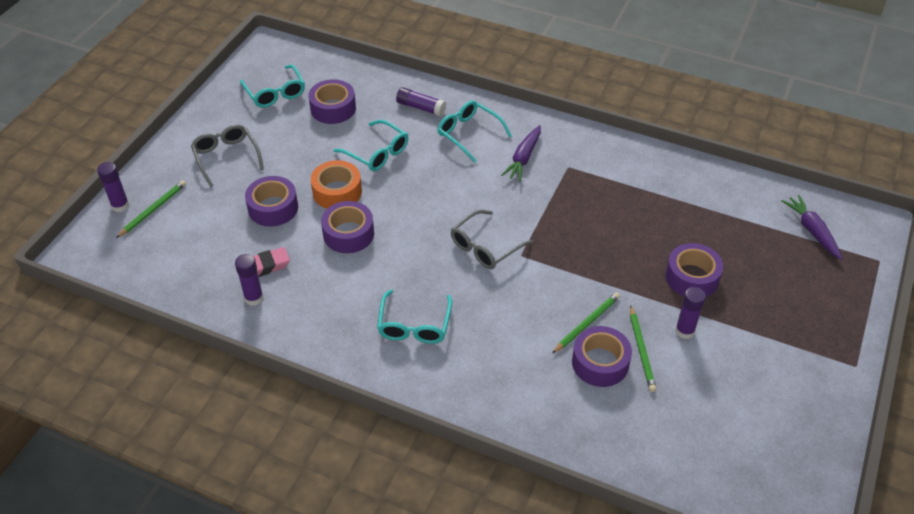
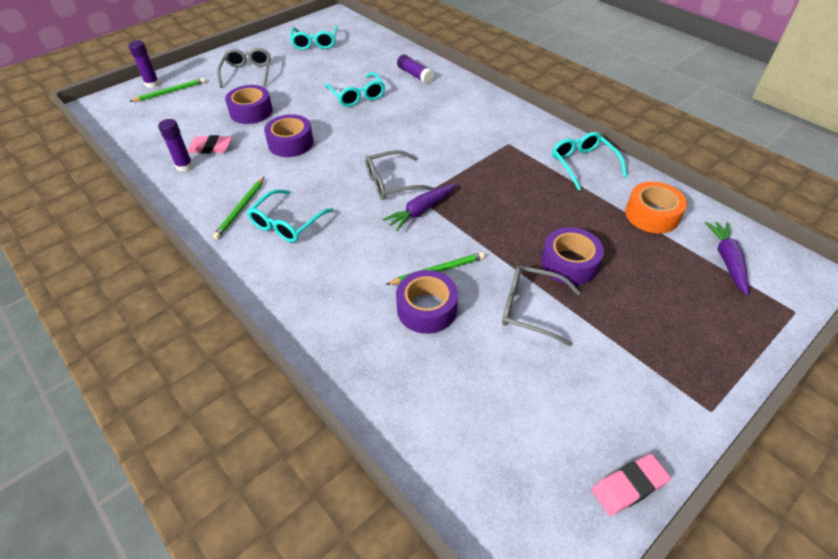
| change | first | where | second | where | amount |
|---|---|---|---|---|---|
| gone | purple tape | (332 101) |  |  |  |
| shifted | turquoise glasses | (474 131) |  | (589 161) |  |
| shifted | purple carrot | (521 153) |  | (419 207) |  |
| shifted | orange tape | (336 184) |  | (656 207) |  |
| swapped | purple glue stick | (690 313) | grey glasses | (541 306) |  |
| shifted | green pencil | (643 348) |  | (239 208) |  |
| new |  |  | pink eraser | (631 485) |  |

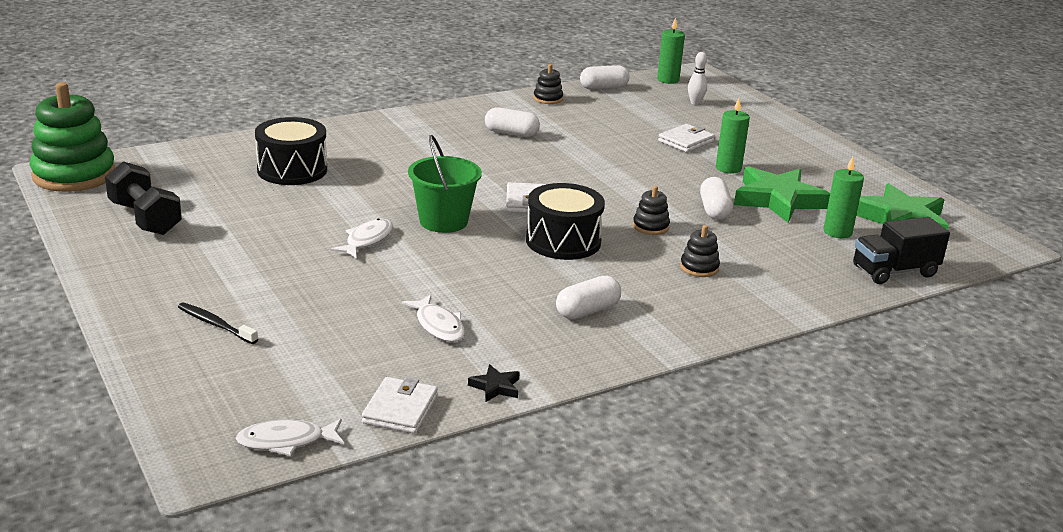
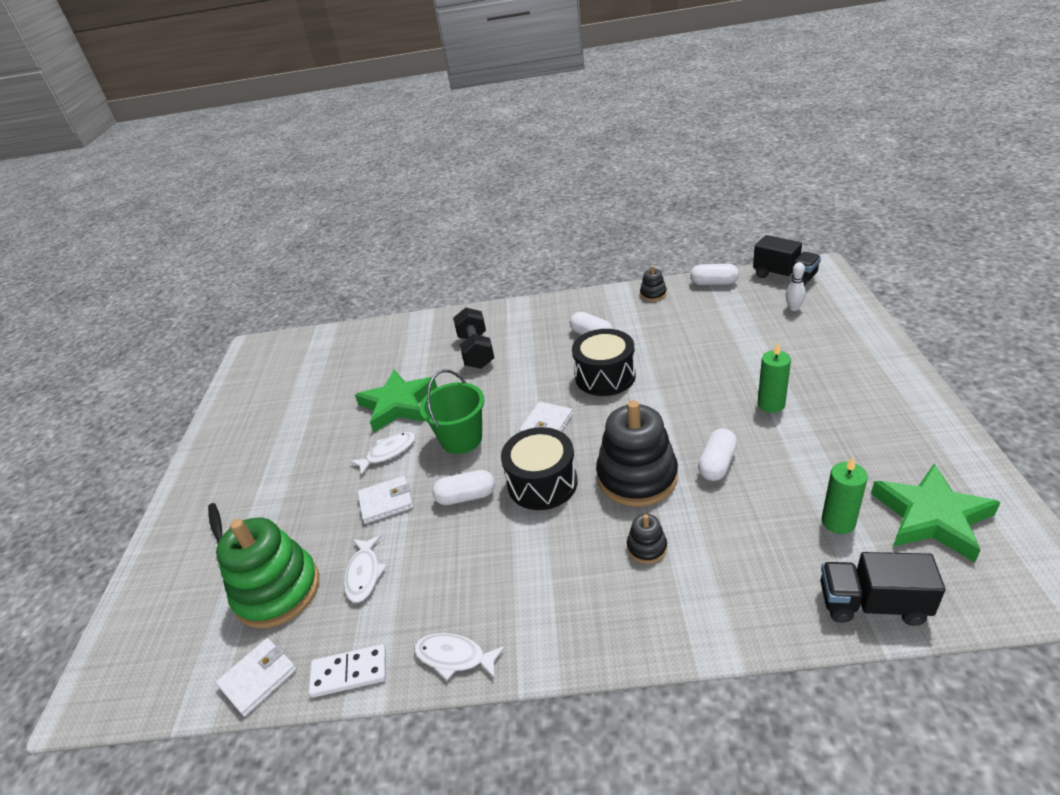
| change | first | where | second | where | amount |
|---|---|---|---|---|---|
| swapped | green candle | (671 51) | black truck | (787 260) |  |
| shifted | green stacking toy | (72 137) |  | (267 572) |  |
| shifted | black drum | (291 151) |  | (604 362) |  |
| shifted | white wallet | (686 138) |  | (386 500) |  |
| shifted | black dumbbell | (143 198) |  | (473 338) |  |
| shifted | green star | (782 194) |  | (396 401) |  |
| scaled | black stacking toy | (651 210) |  | (637 453) | x2.22 |
| shifted | white capsule | (588 297) |  | (463 487) |  |
| swapped | black star | (494 383) | white domino | (347 671) |  |
| shifted | white fish | (290 437) |  | (459 656) |  |

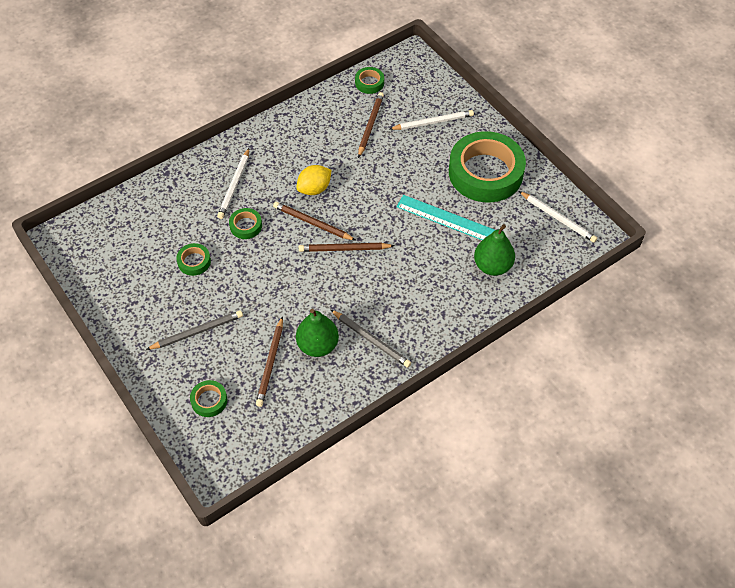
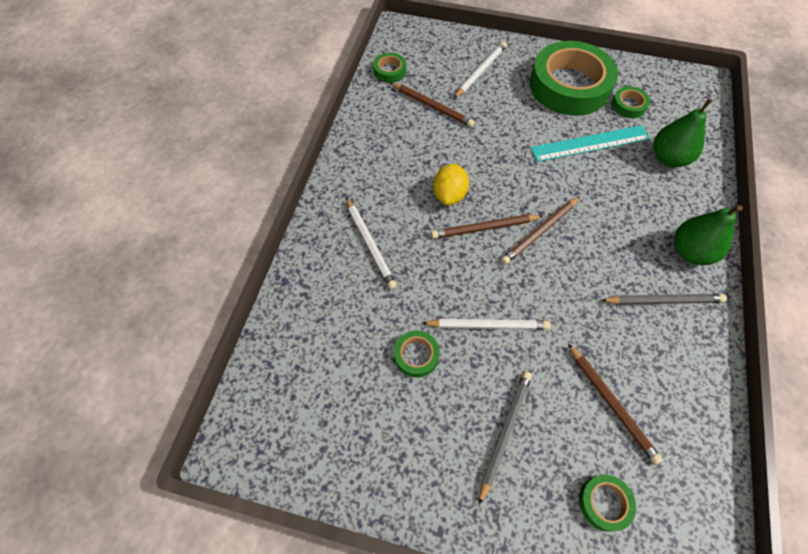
| change | first | where | second | where | amount |
|---|---|---|---|---|---|
| rotated | brown pencil | (371 125) |  | (432 104) | 150 degrees clockwise |
| shifted | white pencil | (558 217) |  | (486 324) |  |
| shifted | green tape | (245 223) |  | (631 102) |  |
| shifted | green pear | (317 333) |  | (708 235) |  |

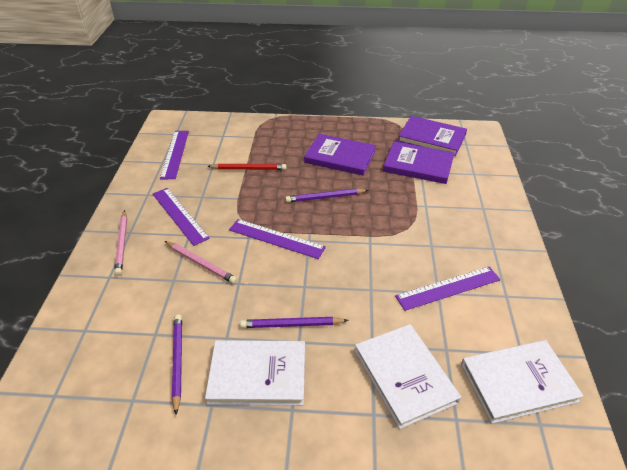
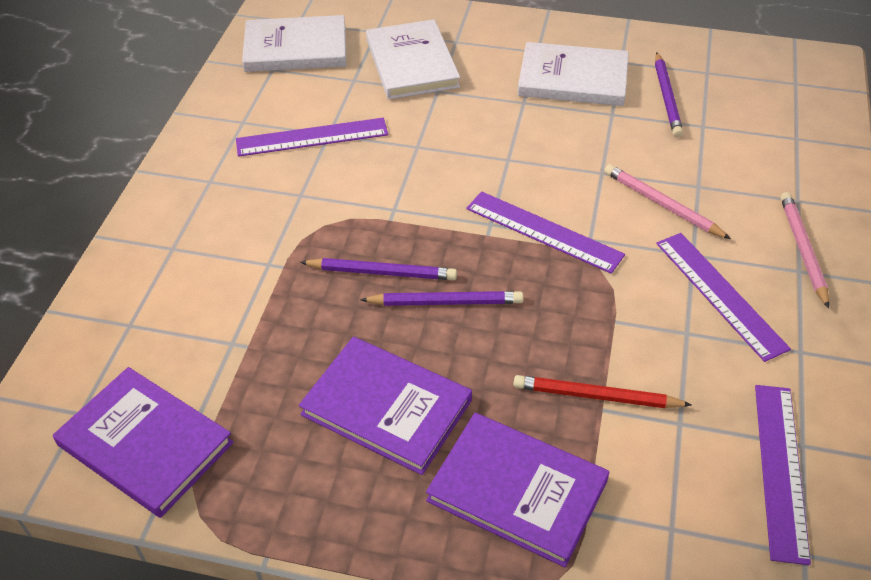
| change | first | where | second | where | amount |
|---|---|---|---|---|---|
| shifted | purple book | (418 162) |  | (517 490) |  |
| shifted | purple pencil | (294 322) |  | (378 269) |  |

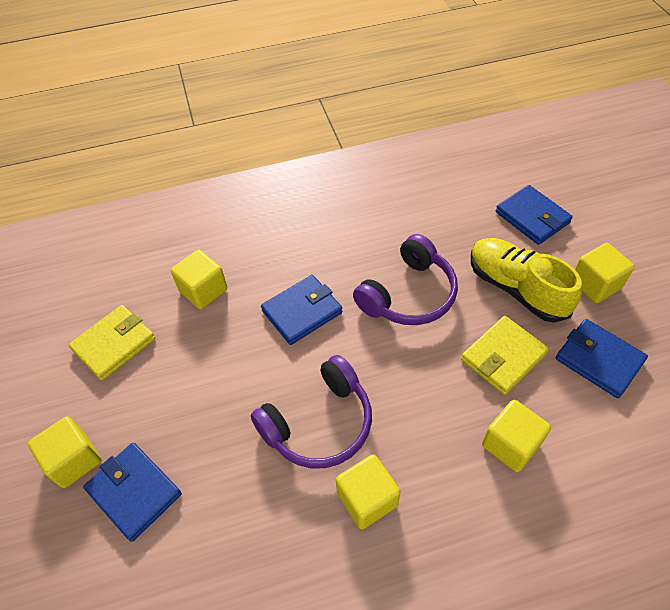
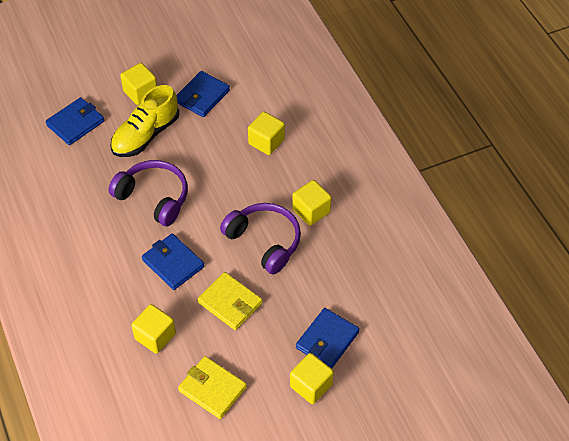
| change | first | where | second | where | amount |
|---|---|---|---|---|---|
| shifted | yellow wallet | (505 355) |  | (229 301) |  |

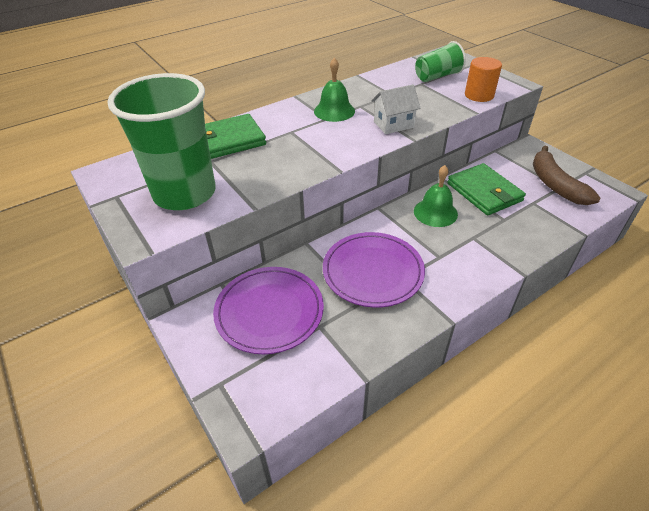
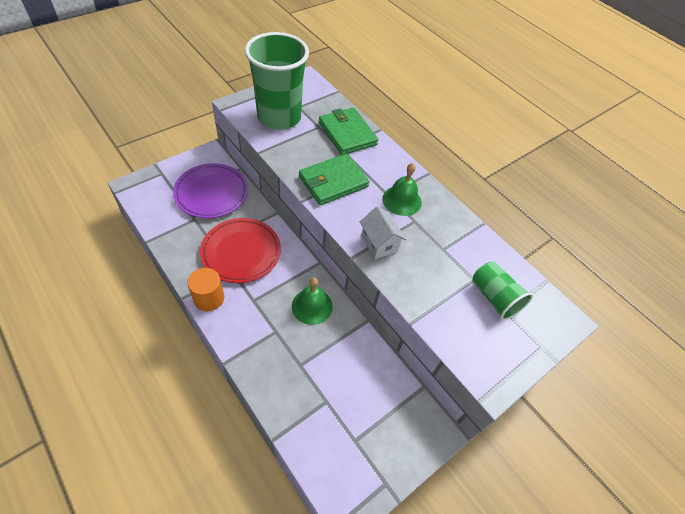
| change | first | where | second | where | amount |
|---|---|---|---|---|---|
| shifted | orange cylinder | (483 79) |  | (205 289) |  |
| gone | brown banana | (566 175) |  |  |  |
| shifted | green wallet | (486 189) |  | (334 179) |  |
| repainted | purple plate | (374 270) | red plate | (240 250) |  |

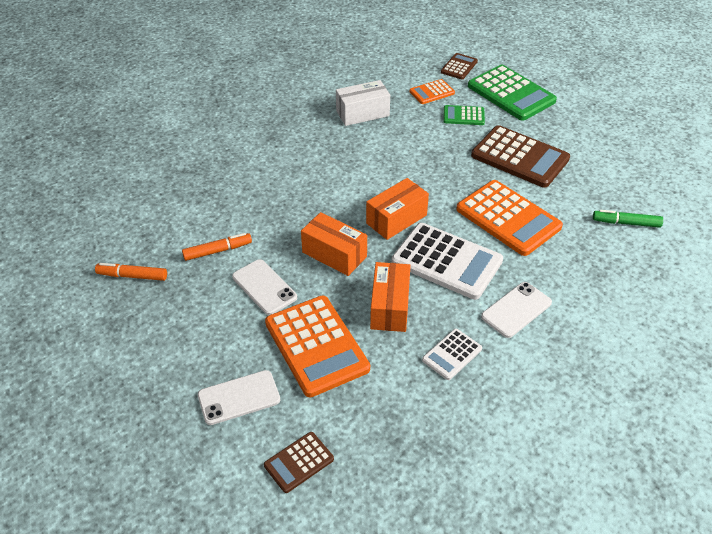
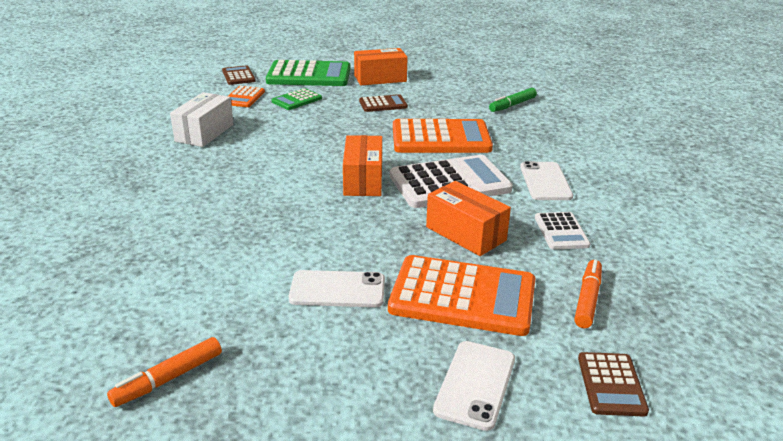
| change | first | where | second | where | amount |
|---|---|---|---|---|---|
| scaled | brown calculator | (520 156) |  | (383 103) | x0.51 |
| shifted | orange box | (334 244) |  | (381 66) |  |
| shifted | orange marker | (217 247) |  | (588 293) |  |

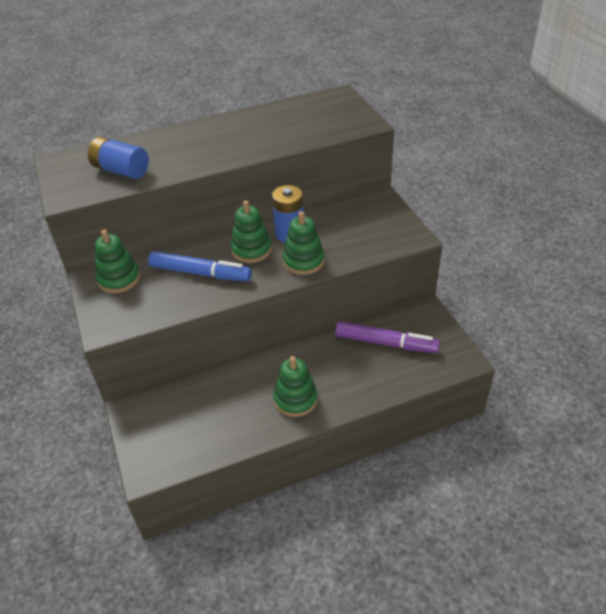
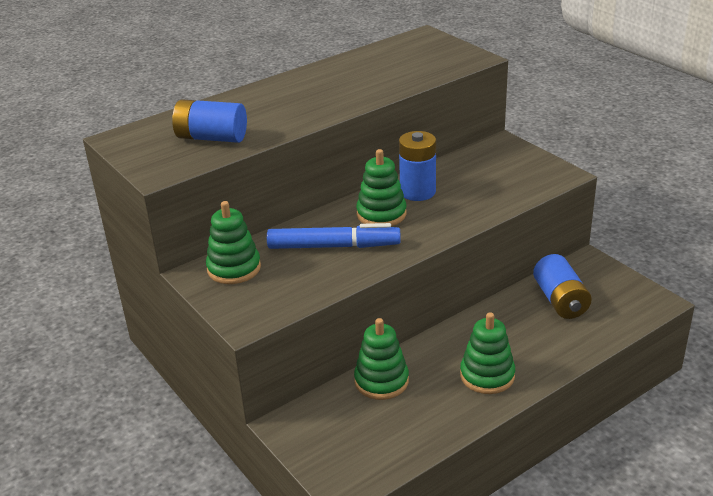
| change | first | where | second | where | amount |
|---|---|---|---|---|---|
| shifted | green stacking toy | (303 243) |  | (381 359) |  |
| swapped | purple marker | (387 337) | blue battery | (562 286) |  |

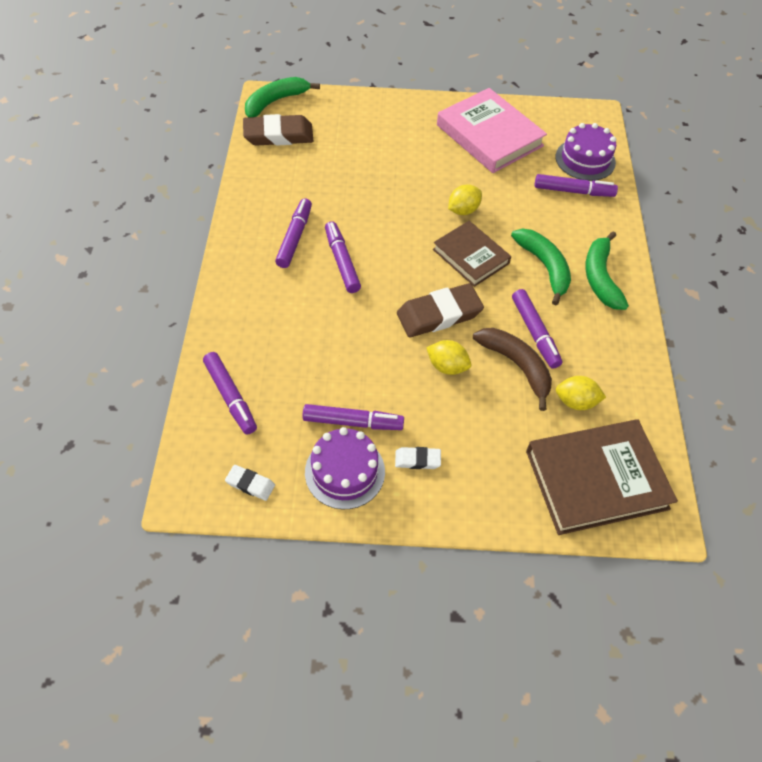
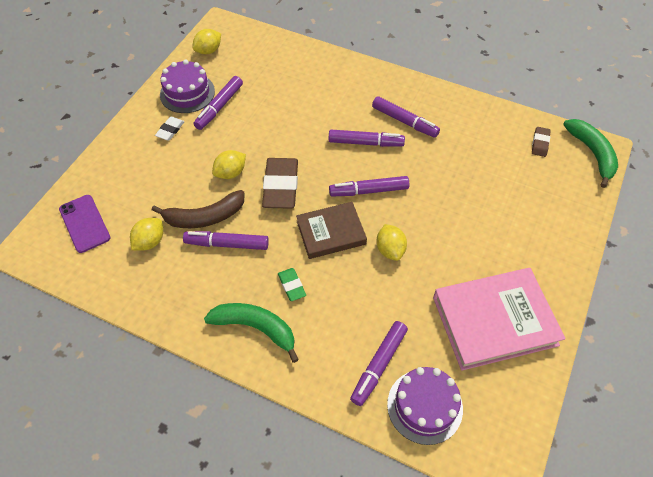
| change | first | where | second | where | amount |
|---|---|---|---|---|---|
| scaled | brown eraser | (278 130) |  | (541 142) | x0.50 |
| swapped | green banana | (541 266) | green eraser | (292 284) |  |
| shifted | purple marker | (230 393) |  | (369 186) |  |
| swapped | brown book | (602 477) | purple phone | (84 224) |  |
| swapped | white eraser | (250 483) | yellow lemon | (206 42) |  |

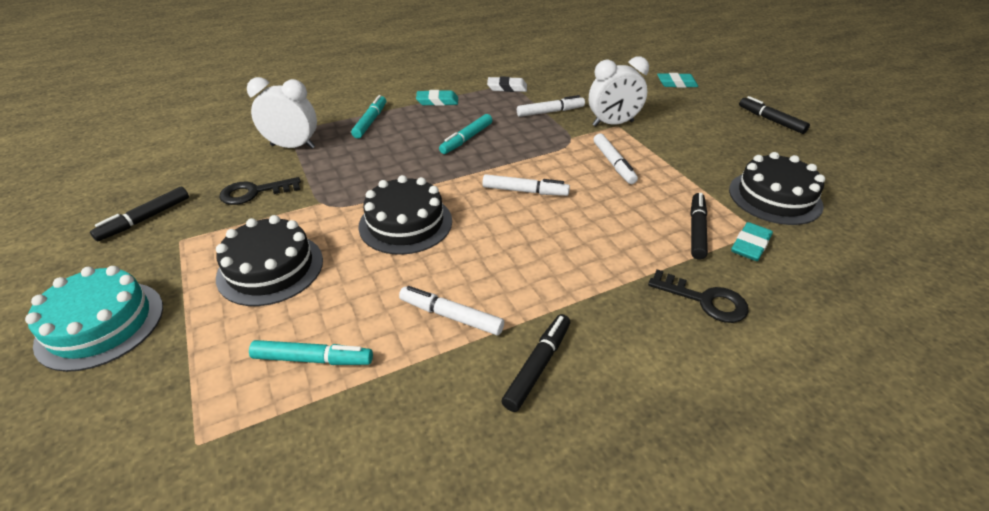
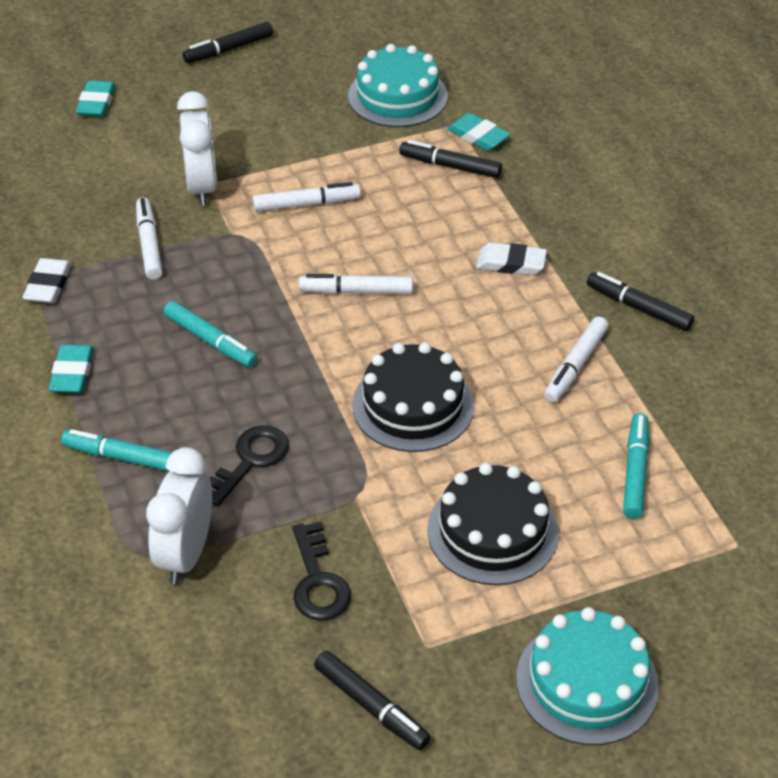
| change | first | where | second | where | amount |
|---|---|---|---|---|---|
| repainted | black cake | (777 188) | turquoise cake | (398 85) |  |
| rotated | white marker | (526 185) |  | (356 284) | 105 degrees counterclockwise |
| shifted | black key | (698 296) |  | (249 465) |  |
| new |  |  | white eraser | (511 258) |  |

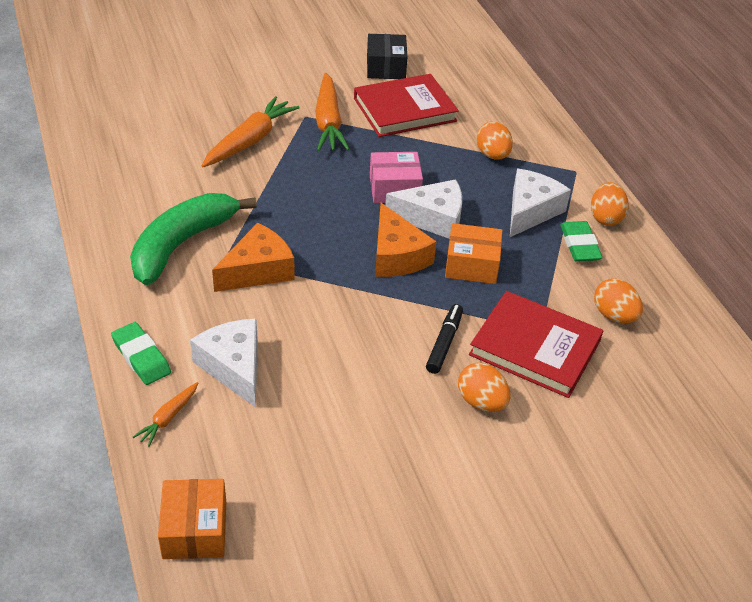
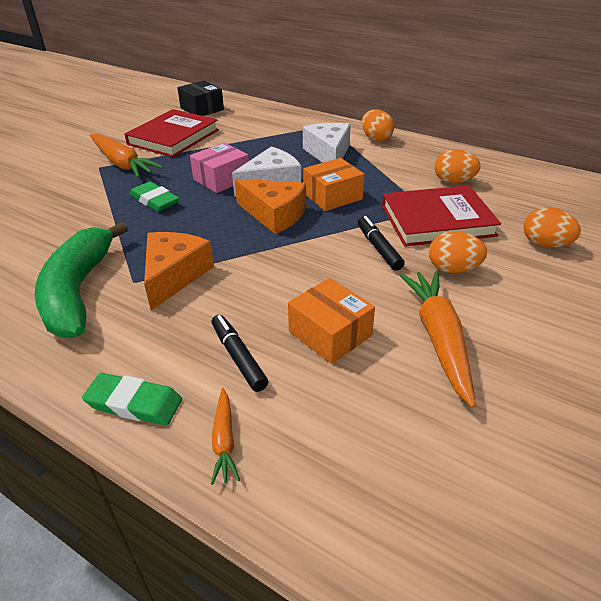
| change | first | where | second | where | amount |
|---|---|---|---|---|---|
| shifted | black box | (387 56) |  | (200 98) |  |
| shifted | orange carrot | (250 131) |  | (437 339) |  |
| shifted | orange egg | (494 140) |  | (552 227) |  |
| shifted | green eraser | (581 241) |  | (154 197) |  |
| swapped | white cheese | (224 363) | black marker | (240 353) |  |
| shifted | orange box | (192 519) |  | (331 321) |  |

